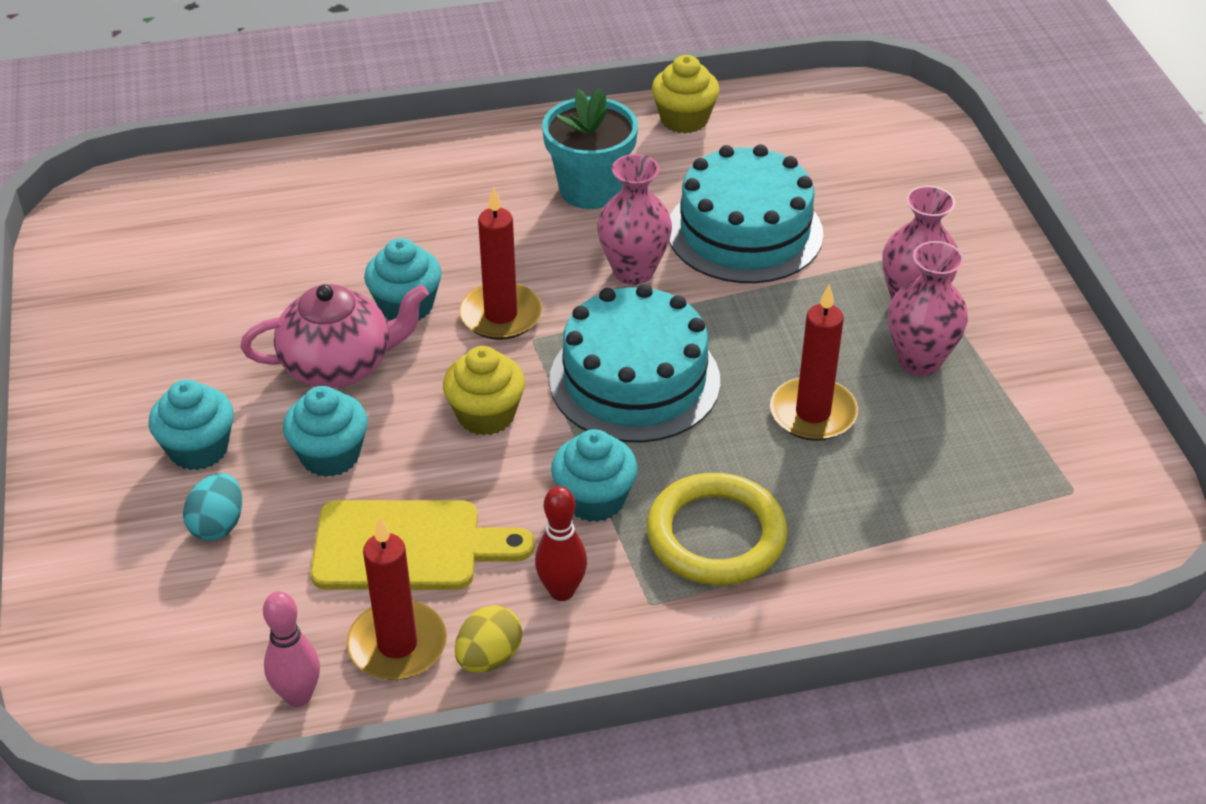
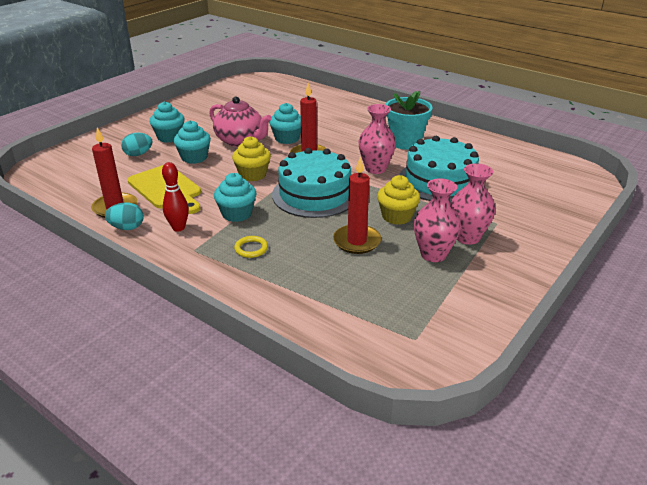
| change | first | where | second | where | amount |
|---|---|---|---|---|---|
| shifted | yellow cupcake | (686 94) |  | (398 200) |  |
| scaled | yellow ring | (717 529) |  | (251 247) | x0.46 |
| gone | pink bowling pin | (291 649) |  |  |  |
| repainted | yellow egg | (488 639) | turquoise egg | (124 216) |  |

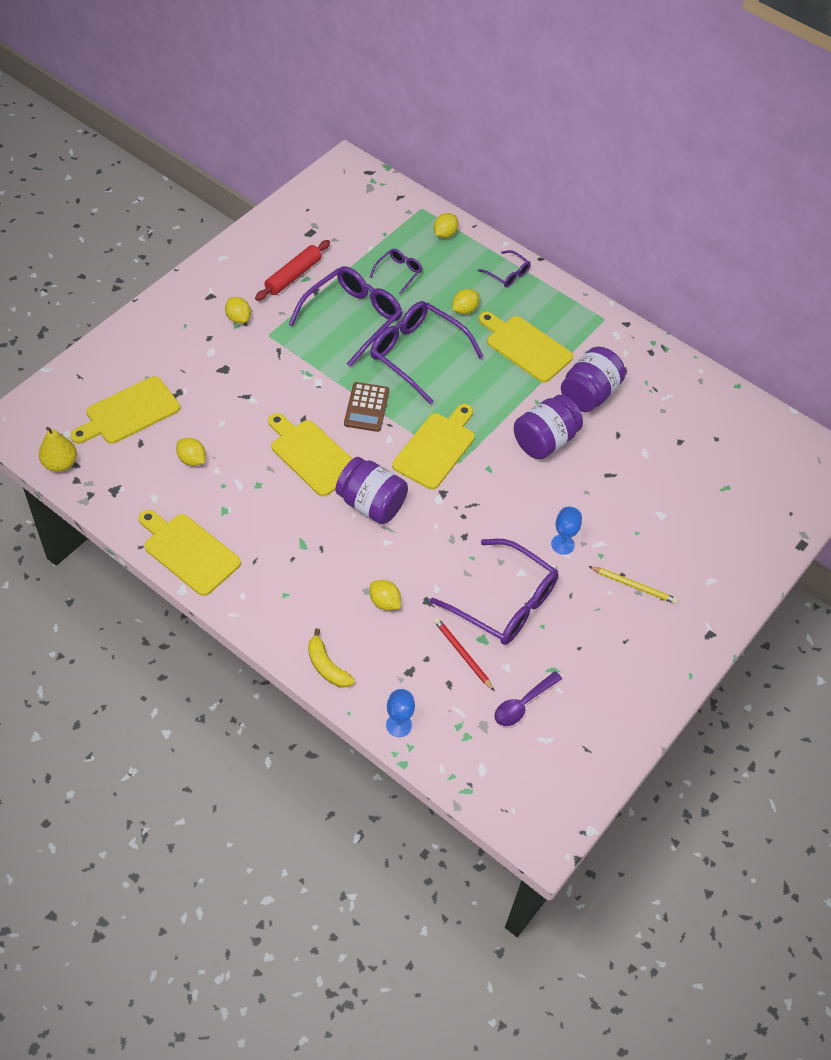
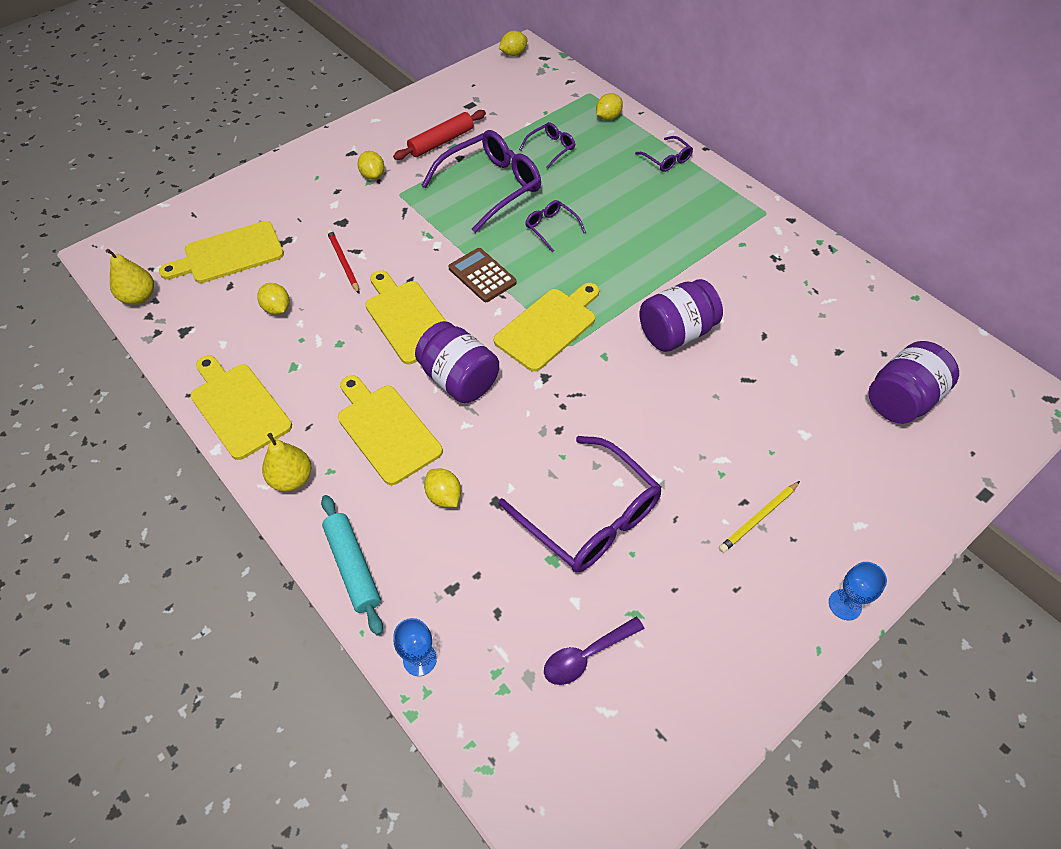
| change | first | where | second | where | amount |
|---|---|---|---|---|---|
| shifted | yellow lemon | (465 301) |  | (513 43) |  |
| scaled | purple glasses | (427 352) |  | (555 226) | x0.48 |
| shifted | yellow cutting board | (526 347) |  | (390 430) |  |
| shifted | purple jar | (593 379) |  | (913 382) |  |
| rotated | brown calculator | (366 407) |  | (483 275) | 120 degrees clockwise |
| shifted | blue goblet | (566 530) |  | (858 591) |  |
| rotated | yellow pencil | (633 585) |  | (759 517) | 105 degrees clockwise |
| shifted | red pencil | (464 654) |  | (343 261) |  |
| swapped | yellow banana | (331 657) | turquoise rolling pin | (352 565) |  |
| new |  |  | yellow pear | (286 462) |  |

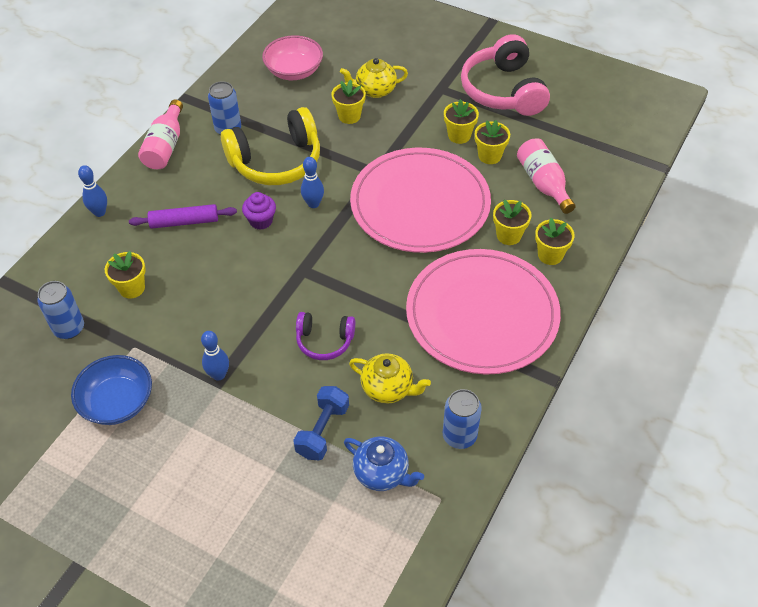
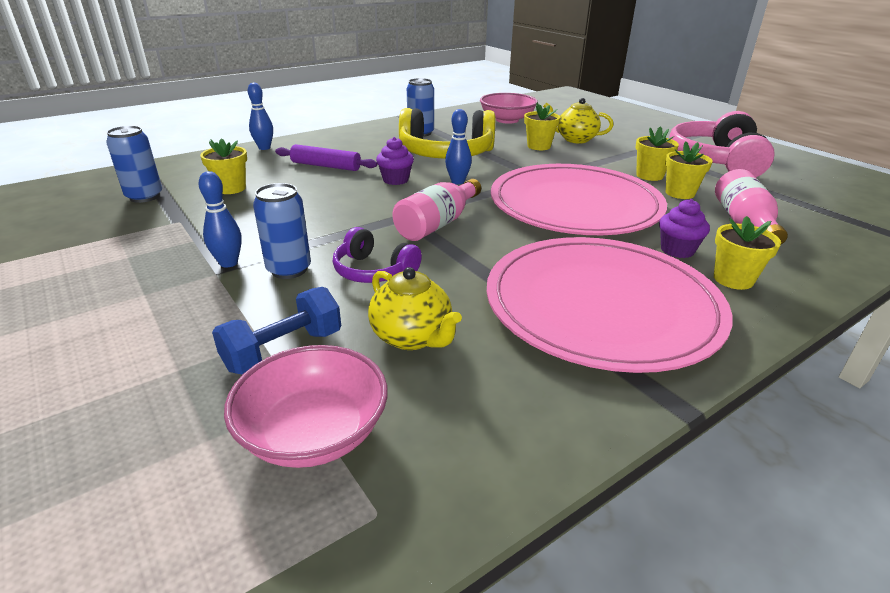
| change | first | where | second | where | amount |
|---|---|---|---|---|---|
| shifted | pink bottle | (160 134) |  | (436 210) |  |
| swapped | yellow flower pot | (512 222) | purple cupcake | (684 228) |  |
| gone | blue bowl | (111 390) |  |  |  |
| shifted | blue can | (462 419) |  | (282 231) |  |
| swapped | blue teapot | (384 464) | pink bowl | (306 406) |  |

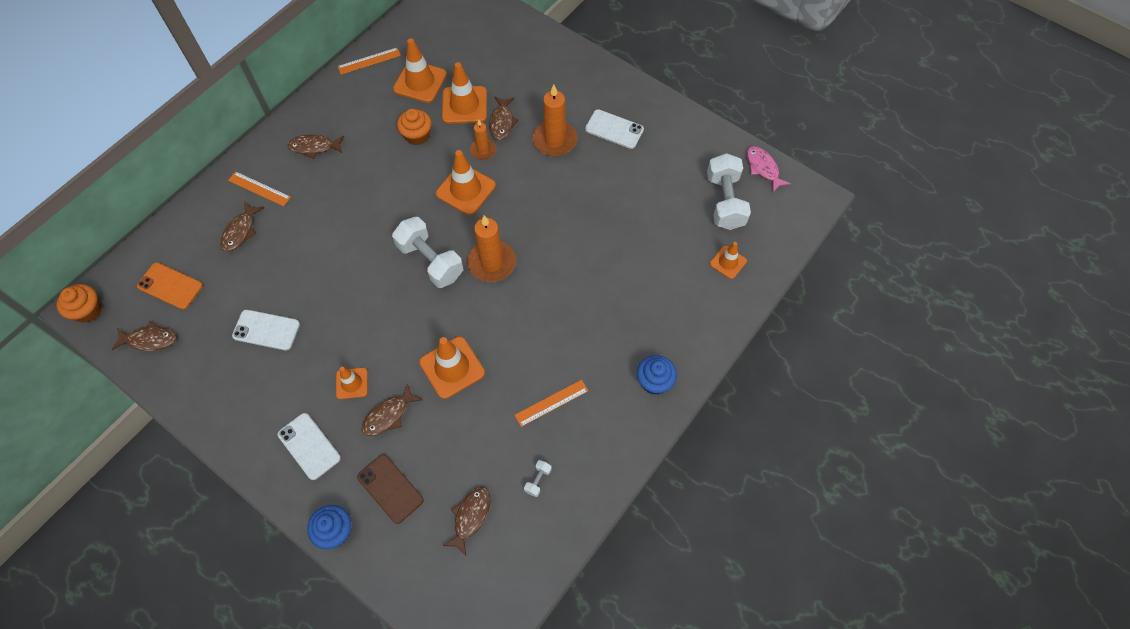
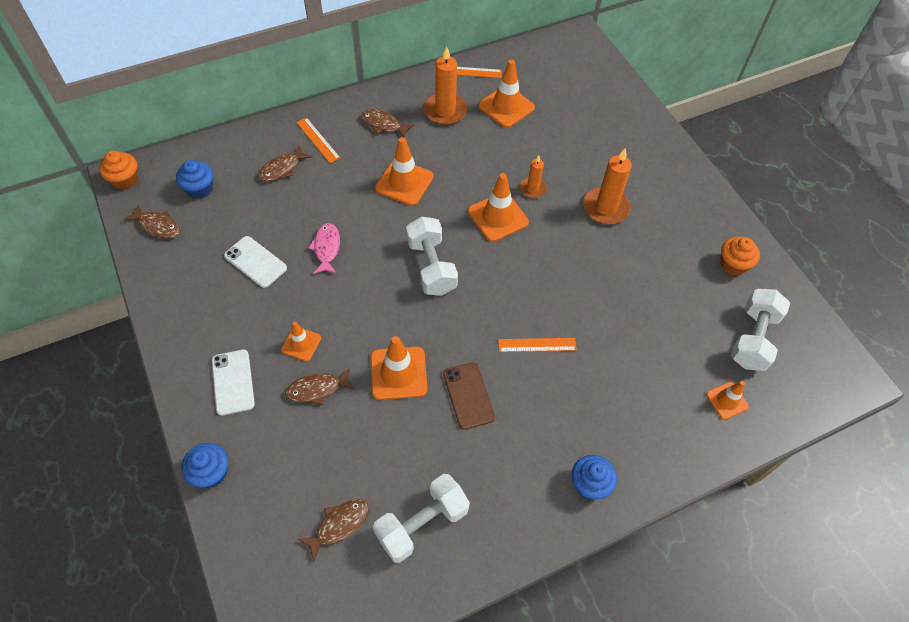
| change | first | where | second | where | amount |
|---|---|---|---|---|---|
| shifted | orange traffic cone | (464 93) |  | (404 171) |  |
| gone | brown fish | (504 118) |  |  |  |
| shifted | orange cupcake | (414 127) |  | (740 256) |  |
| gone | white phone | (614 129) |  |  |  |
| shifted | pink fish | (768 169) |  | (324 248) |  |
| shifted | orange candle | (491 248) |  | (445 86) |  |
| swapped | orange phone | (170 286) | blue cupcake | (194 179) |  |
| shifted | orange ruler | (551 403) |  | (537 345) |  |
| shifted | brown phone | (390 489) |  | (469 396) |  |
| scaled | white dumbbell | (538 478) |  | (421 518) | x2.44 |

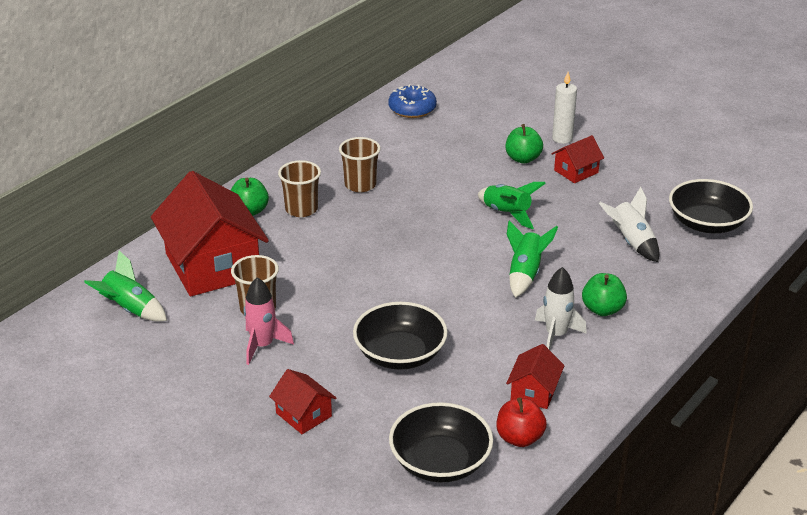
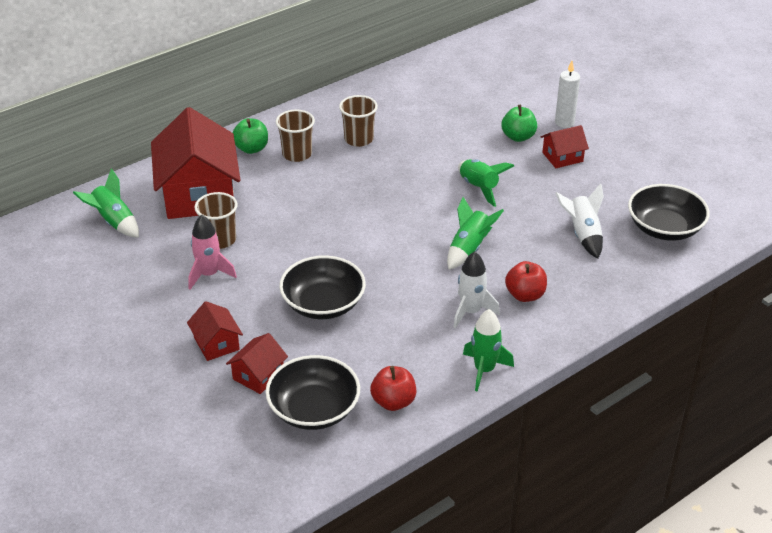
| change | first | where | second | where | amount |
|---|---|---|---|---|---|
| gone | blue donut | (412 101) |  |  |  |
| repainted | green apple | (604 294) | red apple | (526 281) |  |
| shifted | red house | (535 376) |  | (257 363) |  |
| new |  |  | green rocket | (488 350) |  |

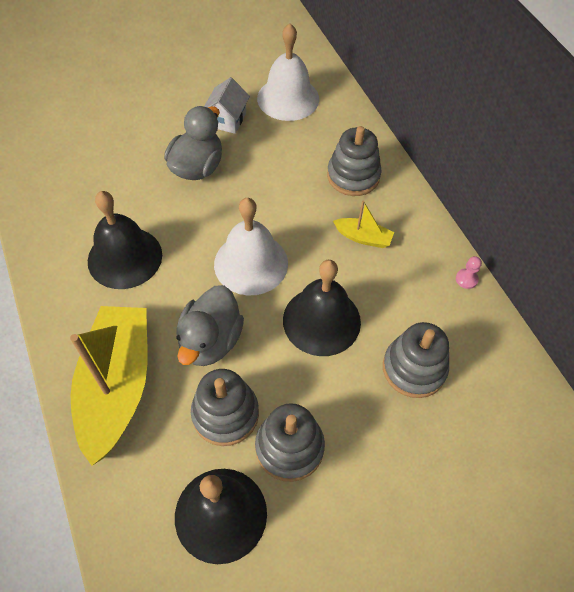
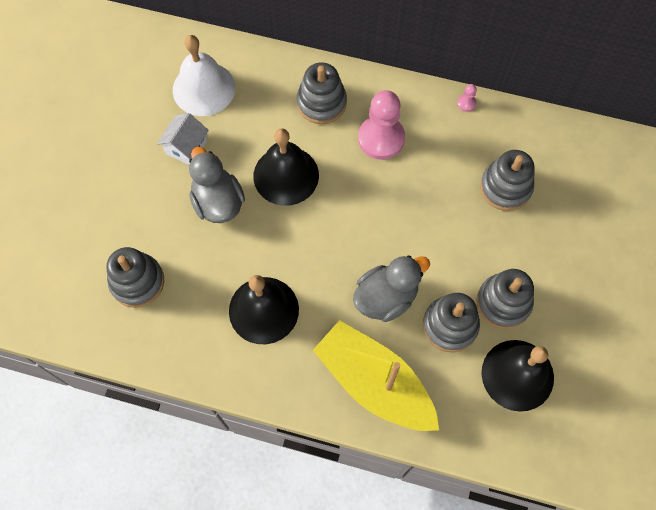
| change | first | where | second | where | amount |
|---|---|---|---|---|---|
| rotated | white house | (227 105) |  | (183 139) | 60 degrees clockwise |
| gone | white bell | (251 246) |  |  |  |
| swapped | yellow boat | (363 224) | pink pawn | (381 125) |  |
| shifted | black bell | (322 308) |  | (286 167) |  |
| rotated | grey duck | (210 325) |  | (391 288) | 90 degrees counterclockwise |
| new |  |  | grey stacking toy | (135 277) |  |

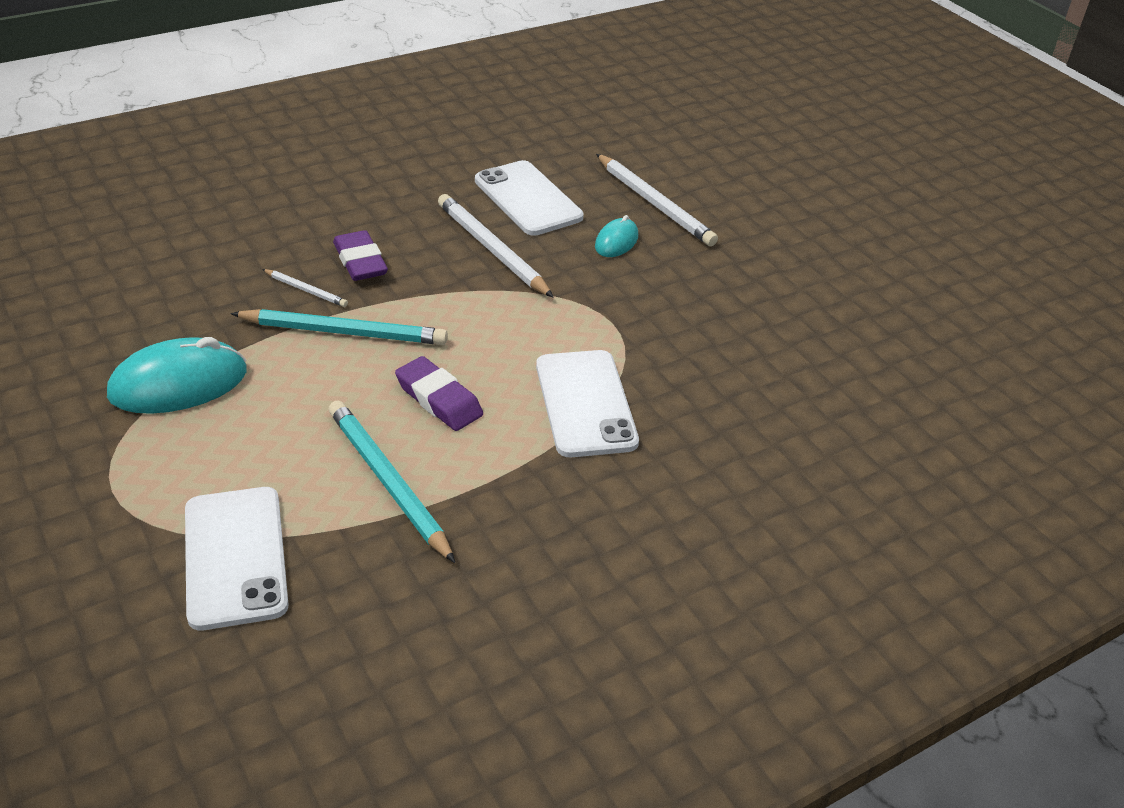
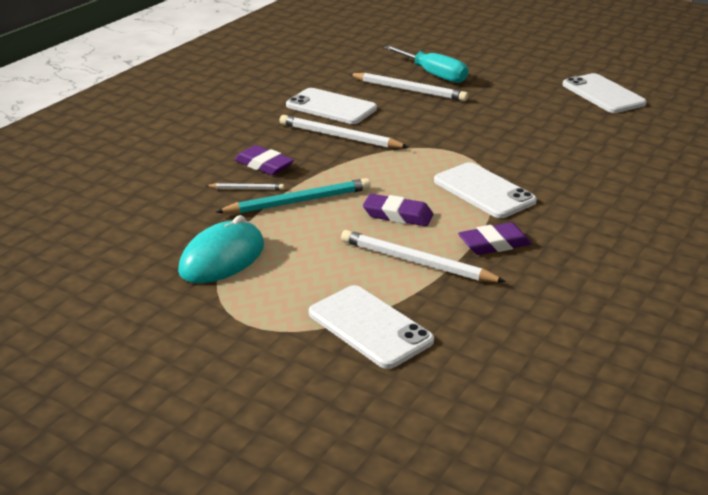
| change | first | where | second | where | amount |
|---|---|---|---|---|---|
| gone | turquoise mouse | (616 236) |  |  |  |
| repainted | turquoise pencil | (392 481) | white pencil | (423 256) |  |
| new |  |  | turquoise screwdriver | (426 64) |  |
| new |  |  | white phone | (605 93) |  |
| new |  |  | purple eraser | (495 239) |  |

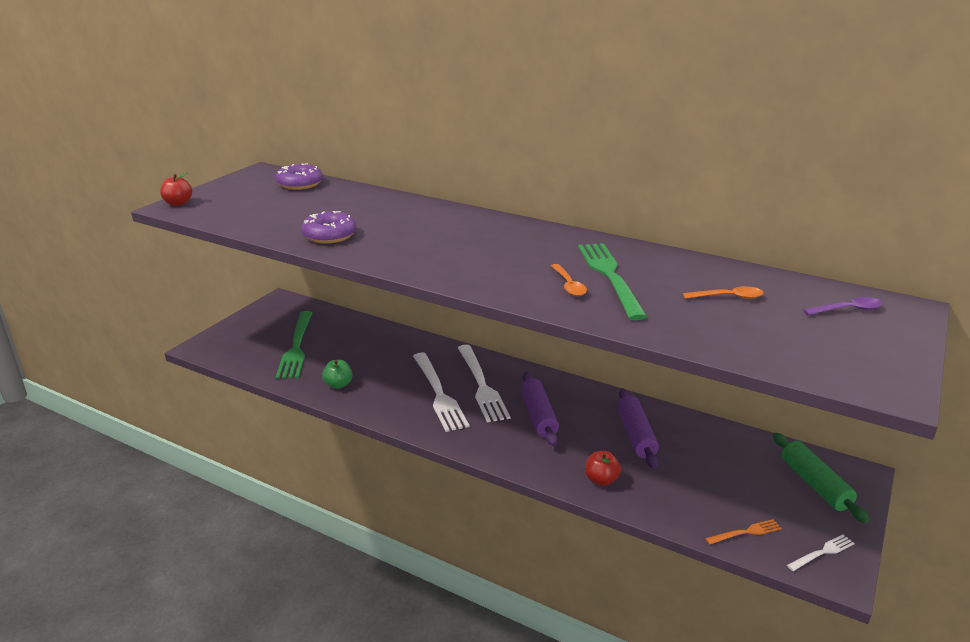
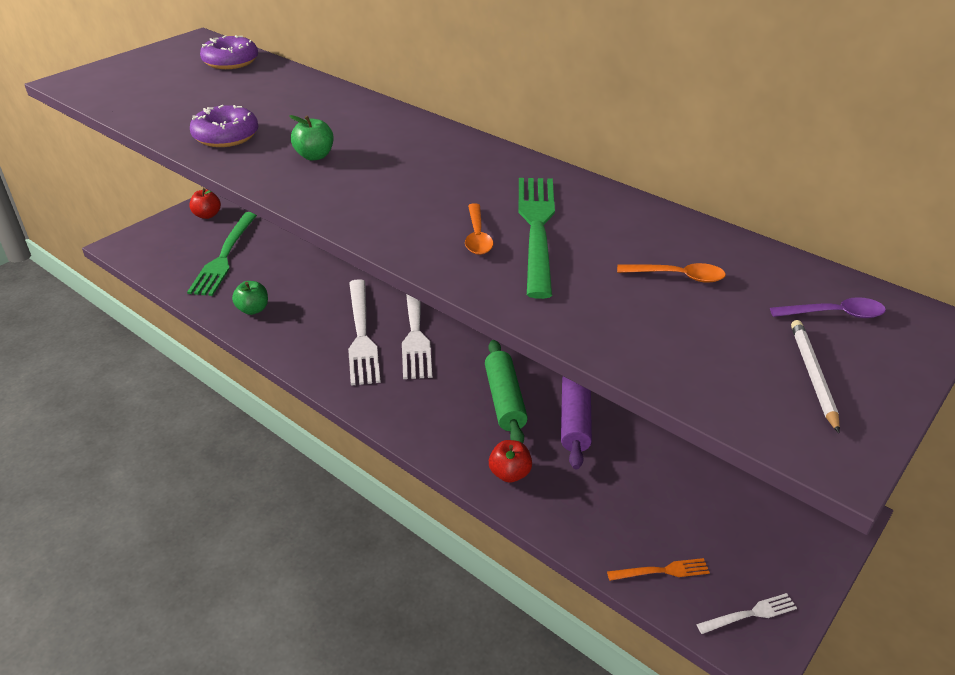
| change | first | where | second | where | amount |
|---|---|---|---|---|---|
| shifted | red apple | (176 189) |  | (205 203) |  |
| gone | purple rolling pin | (540 409) |  |  |  |
| shifted | green rolling pin | (821 478) |  | (506 391) |  |
| new |  |  | green apple | (311 138) |  |
| new |  |  | white pencil | (815 376) |  |

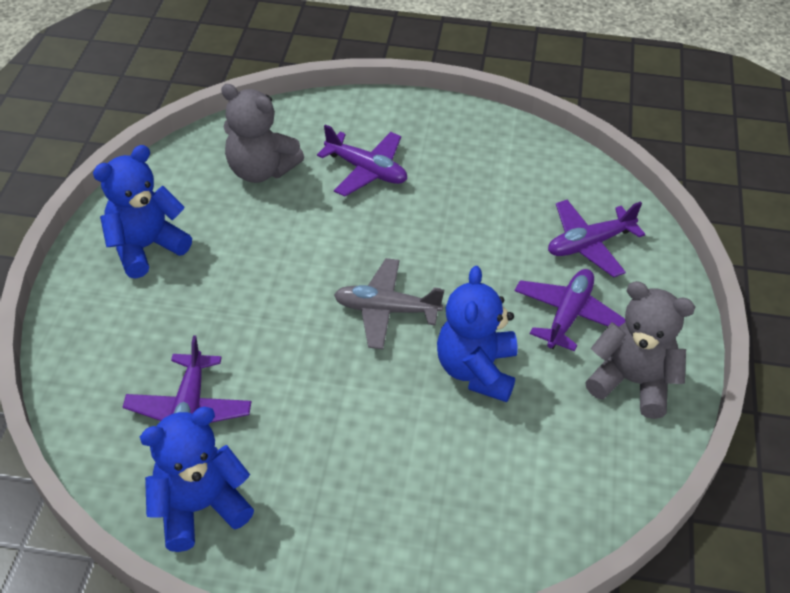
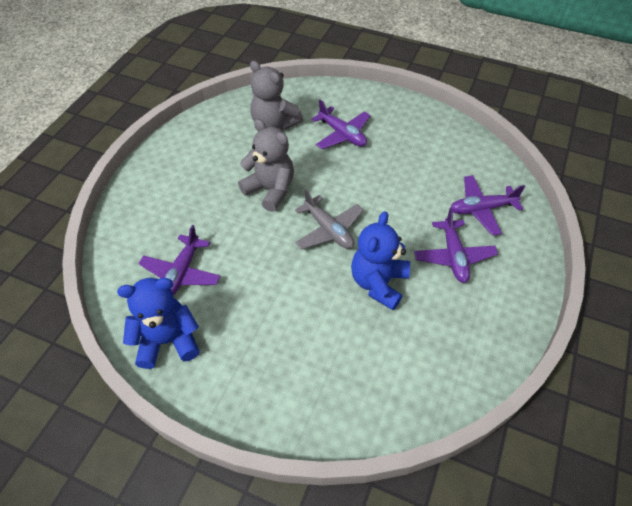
| change | first | where | second | where | amount |
|---|---|---|---|---|---|
| gone | blue teddy bear | (142 212) |  |  |  |
| rotated | grey plane | (389 303) |  | (329 219) | 150 degrees counterclockwise |
| rotated | purple plane | (569 310) |  | (456 245) | 135 degrees clockwise |
| shifted | grey teddy bear | (640 350) |  | (266 165) |  |

